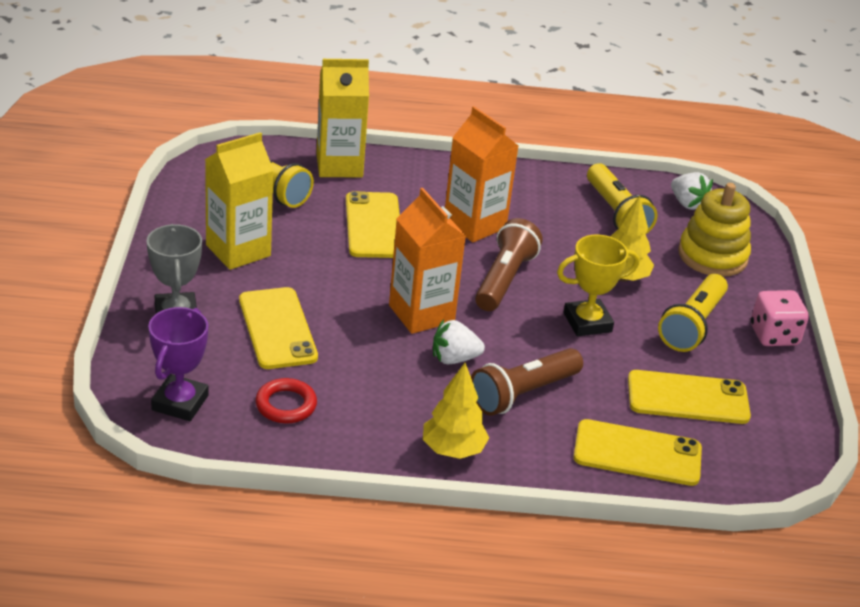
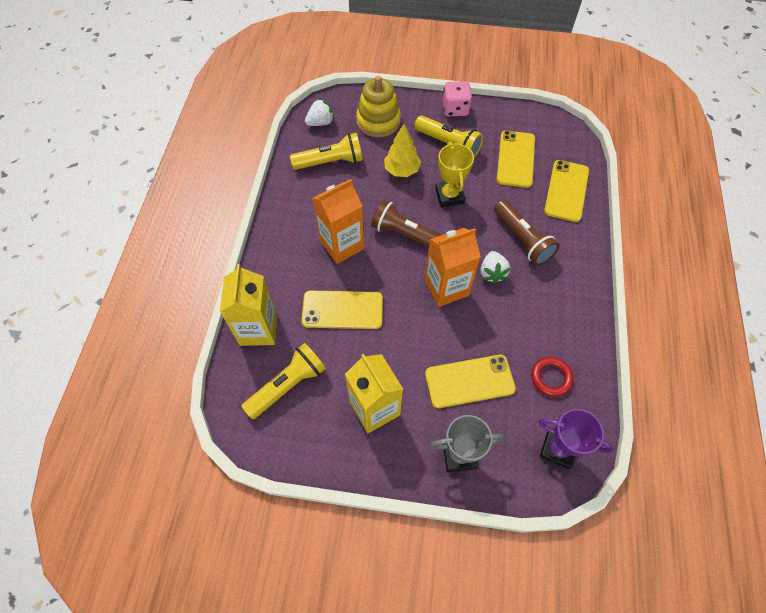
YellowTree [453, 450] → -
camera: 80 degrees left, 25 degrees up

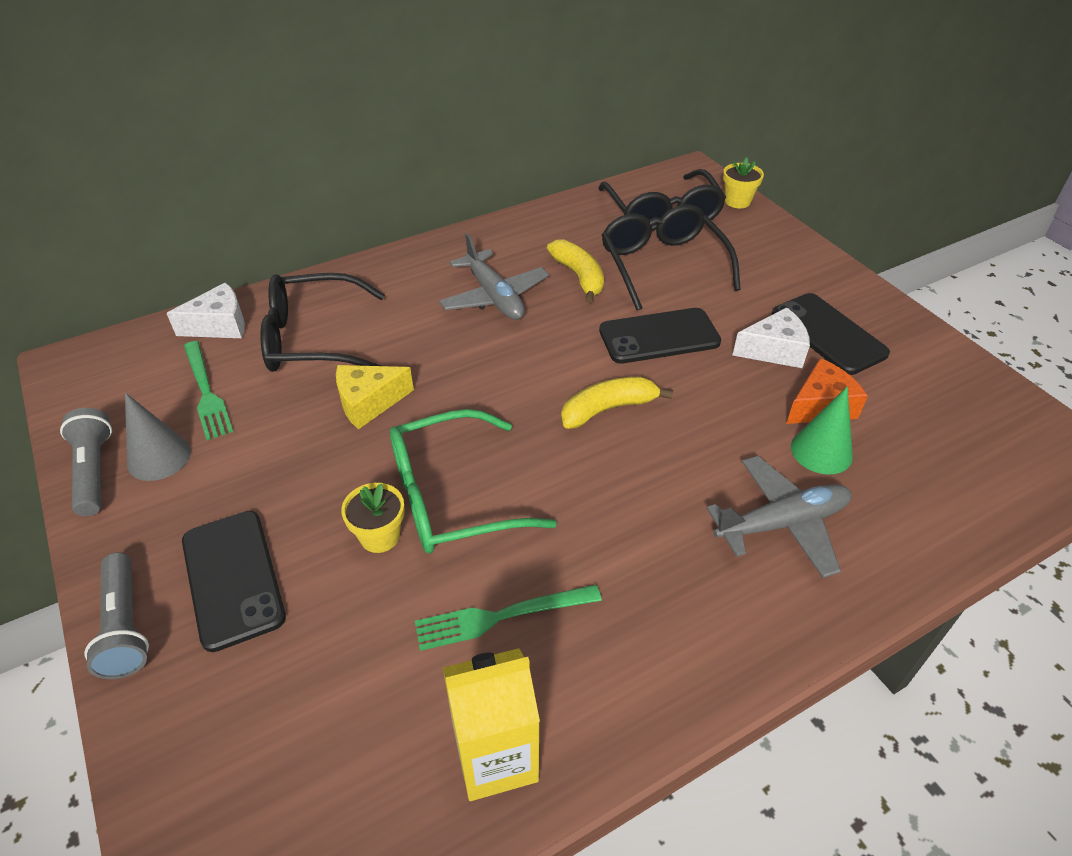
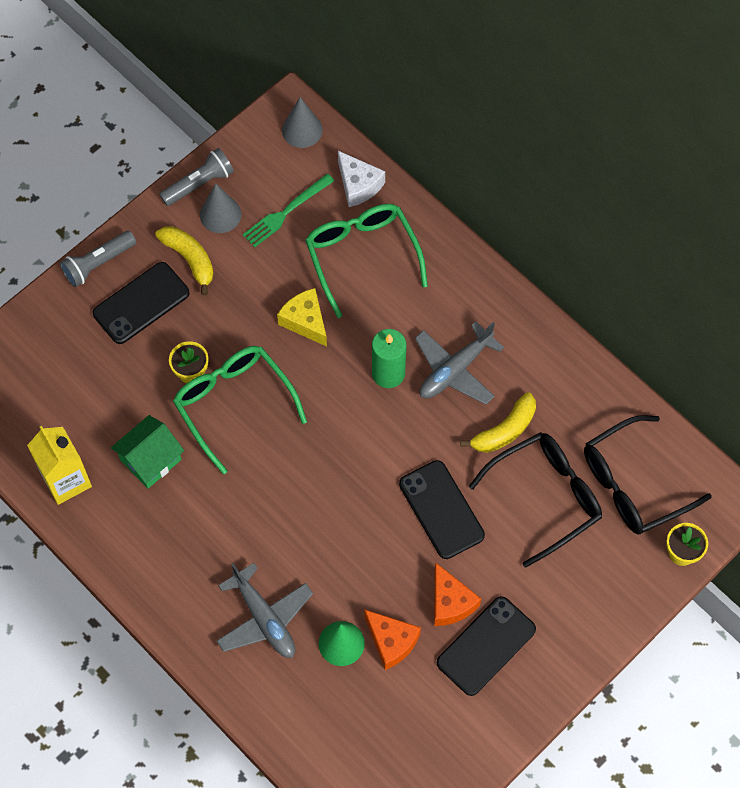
BlackGlasses [313, 339] → GreenGlasses [362, 256]
GreenFork [501, 616] → GreenHouse [150, 460]
YellowBanana [608, 409] → YellowBanana [190, 259], move
WhiteCheese [774, 350] → OrangeCheese [450, 602]
- → GreyCone [302, 130]
- → GreenCandle [388, 373]
camera: 75 degrees right, 20 degrees up

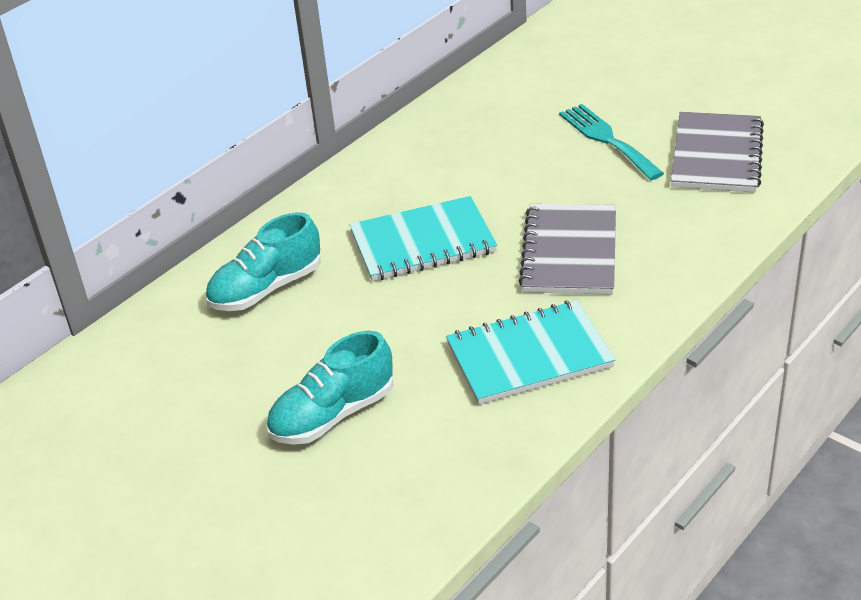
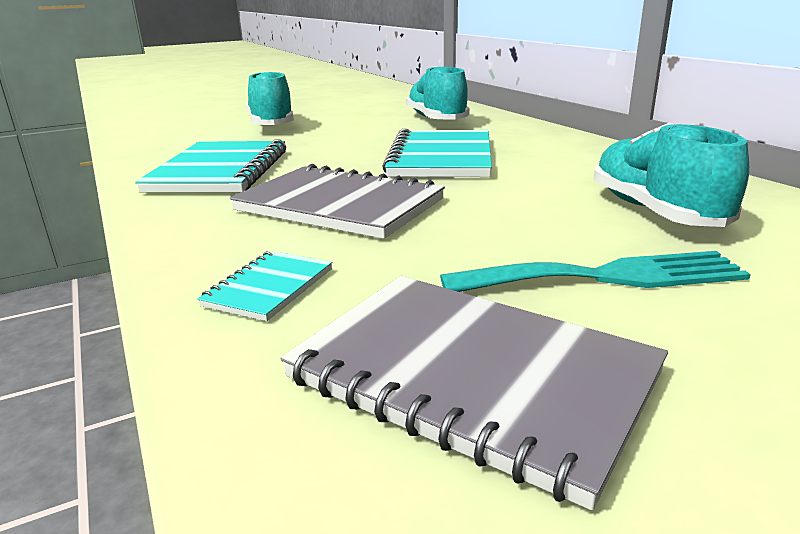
- → TurquoiseNotebook [269, 287]
- → TurquoiseShoe [655, 212]
camera: 110 degrees right, 15 degrees down

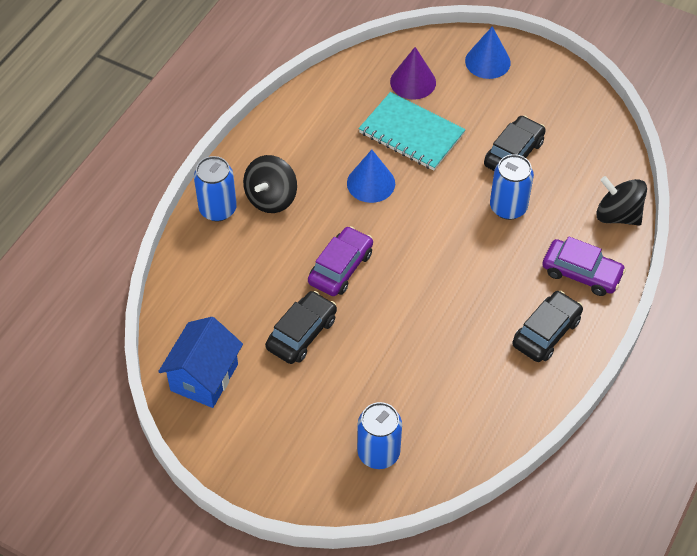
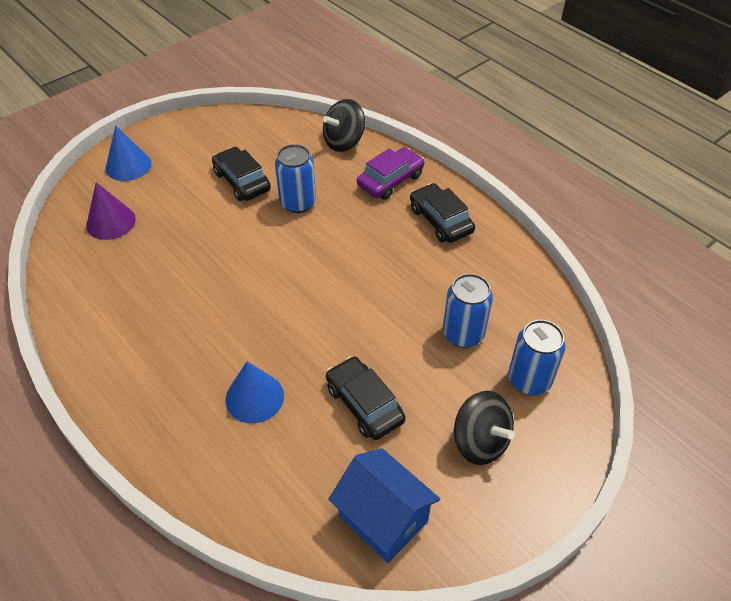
BlueCan [218, 209] → BlueCan [463, 334], move
BlackSpinningTop [271, 198] → BlackSpinningTop [480, 441], move
PurpleCar [340, 268] → -
BlueCone [371, 183] → BlueCone [254, 397], move
TurquoiseNotebook [411, 133] → -
camera: 70 degrees left, 5 degrees down

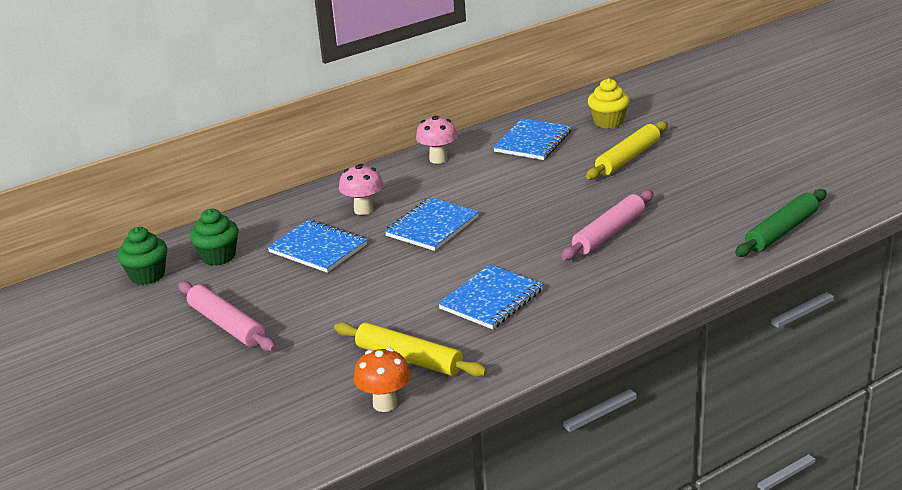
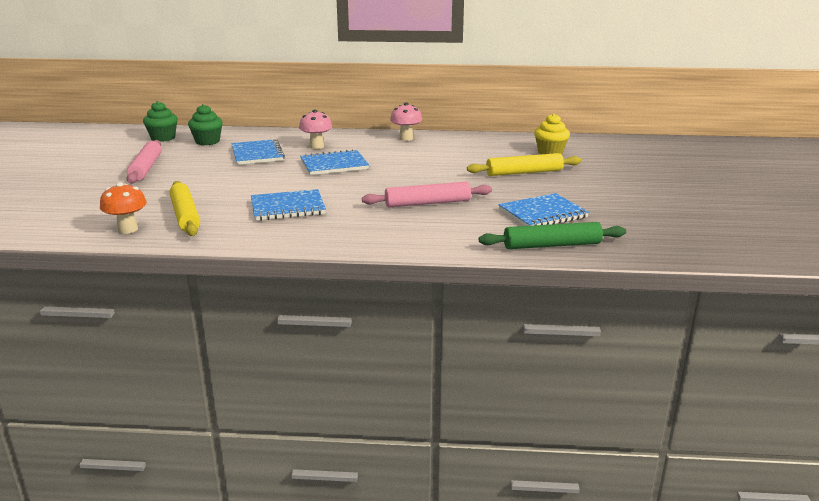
BlueNotebook [533, 142] → BlueNotebook [542, 214], move
camera: 35 degrees right, 5 degrees down

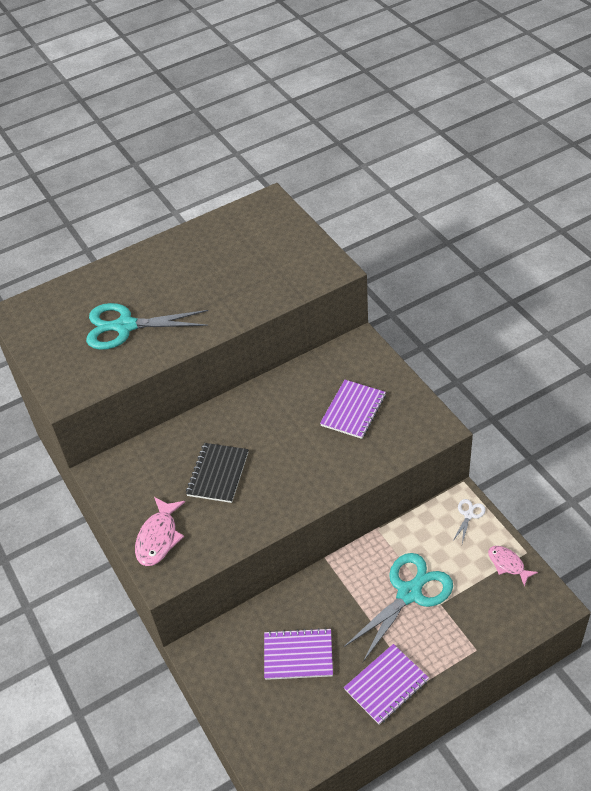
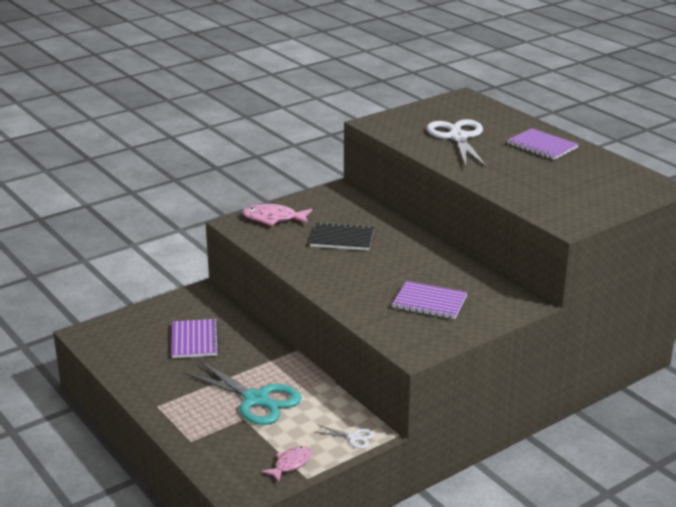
TurquoiseScissors [125, 326] → WhiteScissors [458, 137]
PurpleNotebook [386, 685] → PurpleNotebook [542, 146], move
camera: 80 degrees right, 20 degrees down

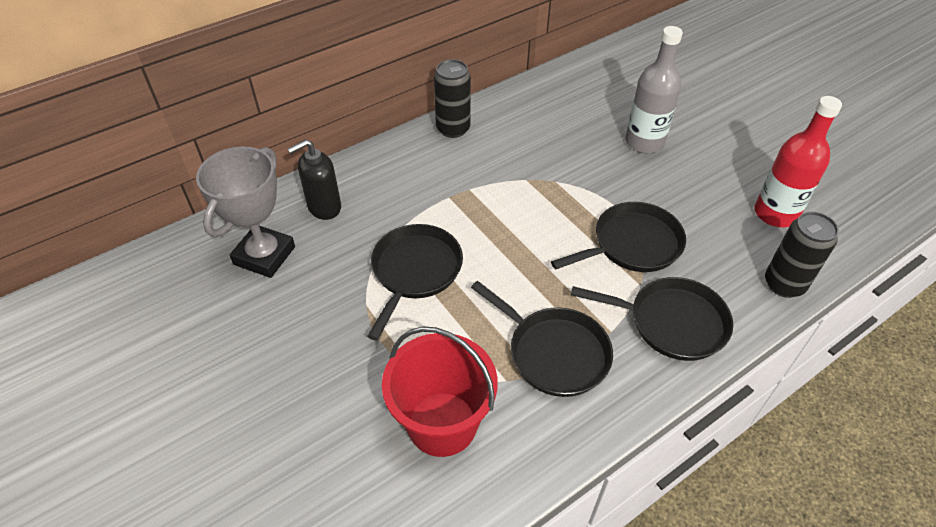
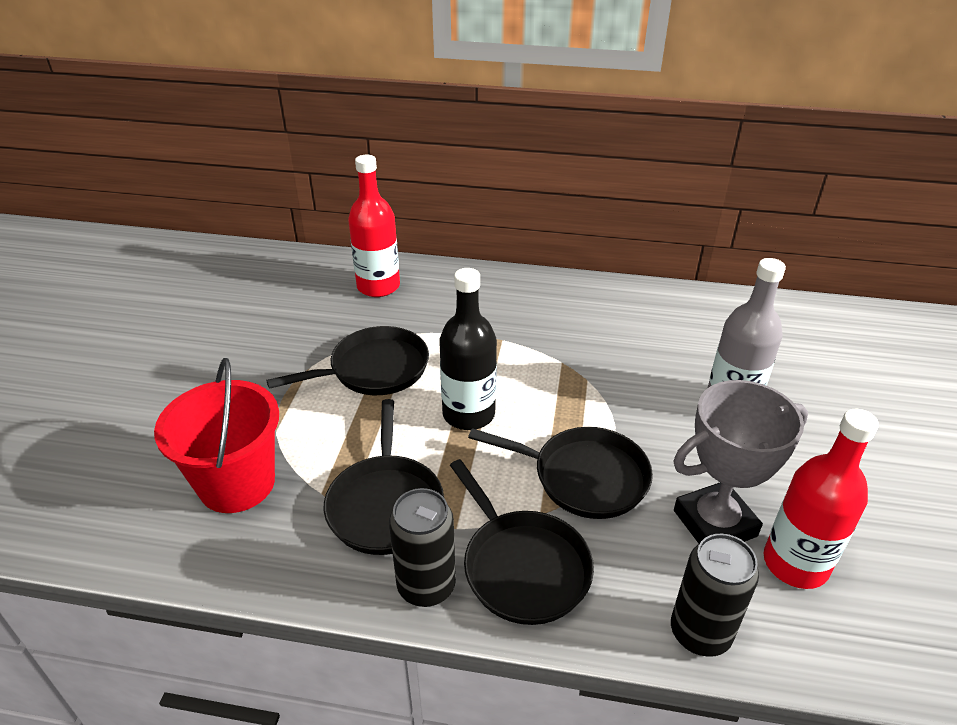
GreyTrophy [264, 255] → GreyTrophy [714, 523], move
BlackSoapDispenser [324, 207] → RedBottle [378, 286]
BlackCan [453, 129] → BlackCan [426, 586], move
- → BlackBottle [468, 414]
camera: 45 degrees right, 10 degrees down

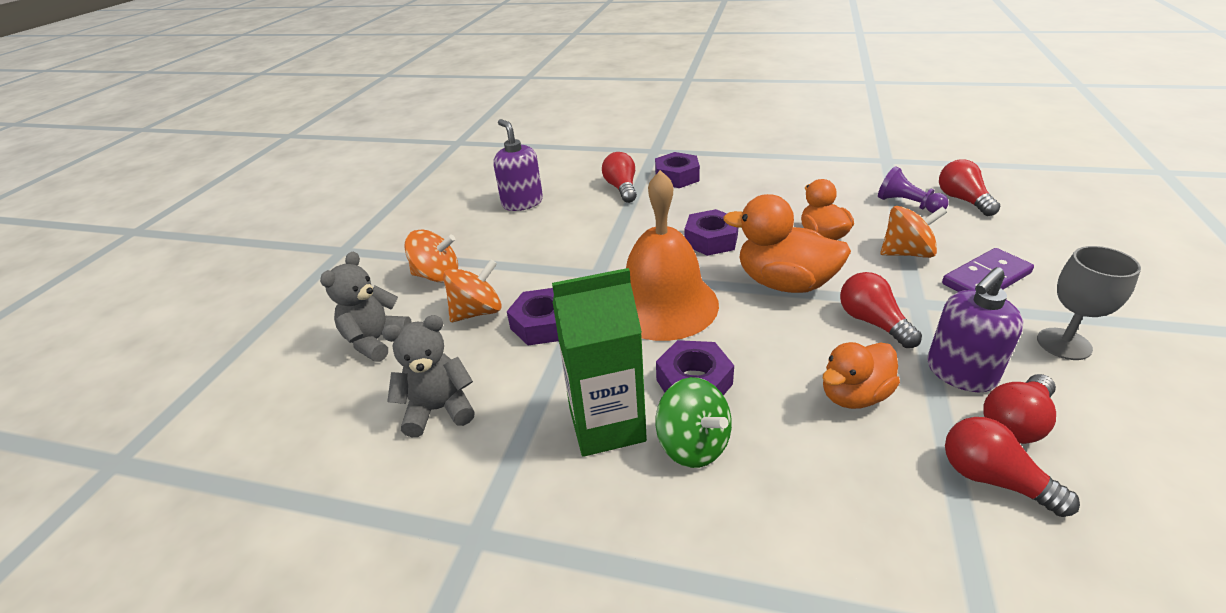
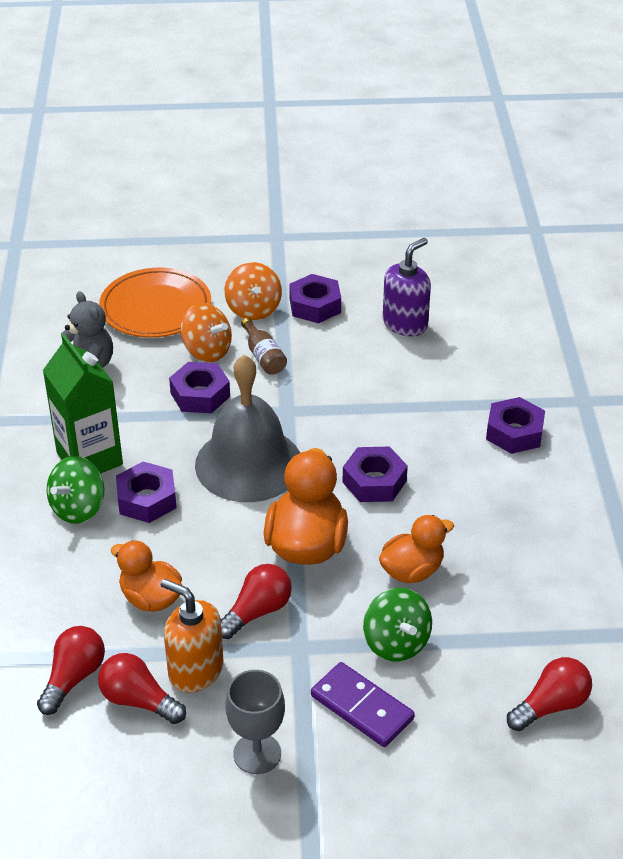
GreyTeddyBear [376, 341] → OrangePlate [156, 308]
RedLightBulb [621, 188] → -
OrangeBell [663, 304] → GreyBell [248, 463]
PurplePawn [907, 204] → -
OrangeSpinningTop [906, 253] → GreenSpinningTop [396, 643]
PurpleSoapDispenser [960, 373] → OrangeSoapDispenser [195, 670]
- → BrownBottle [263, 356]
- → PurpleNut [315, 305]
camera: 70 degrees right, 5 degrees up

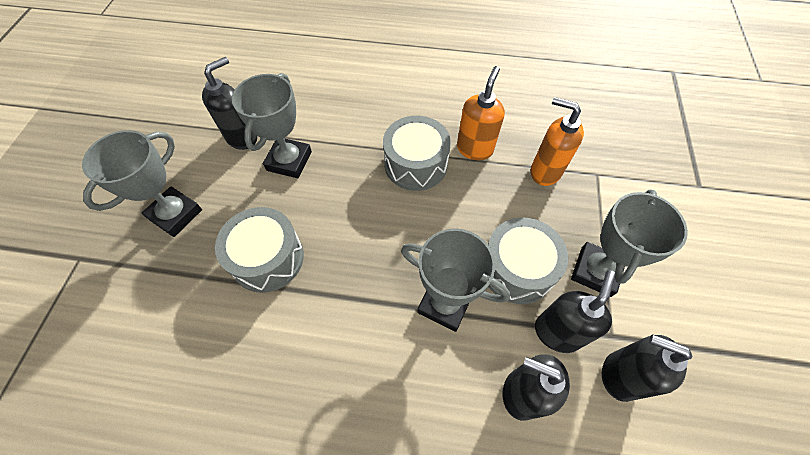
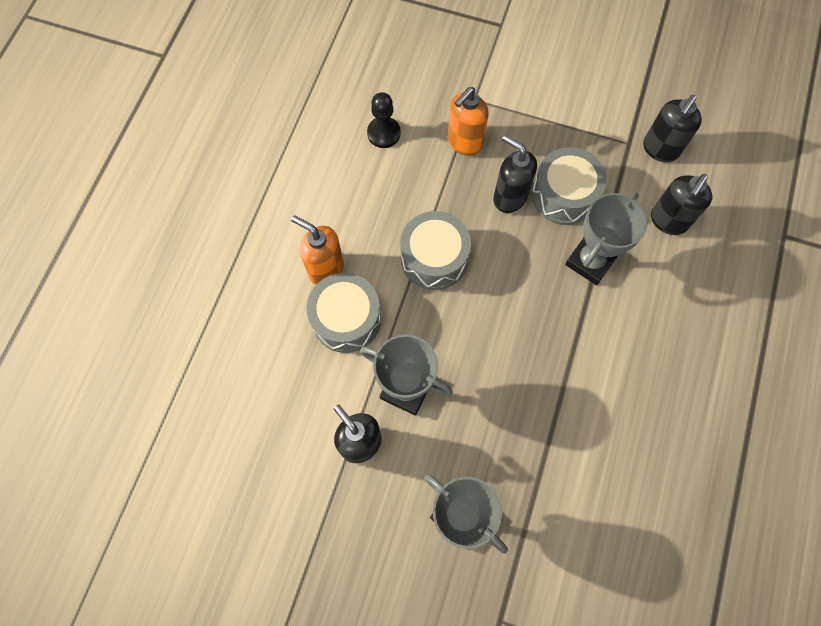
GreyDrum [267, 258] → GreyDrum [346, 319], move
OrangeSoapDispenser [474, 149] → OrangeSoapDispenser [325, 269], move
BlackSoapDispenser [557, 332] → BlackSoapDispenser [509, 197], move
GreyTrophy [595, 271] → -
- → BlackPawn [384, 133]
camera: 80 degrees left, 10 degrees up

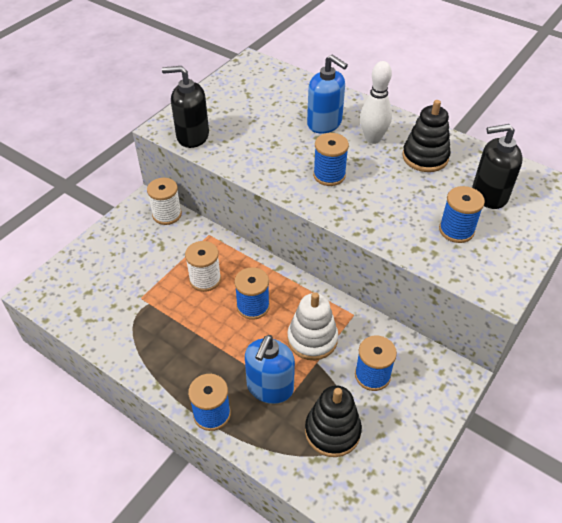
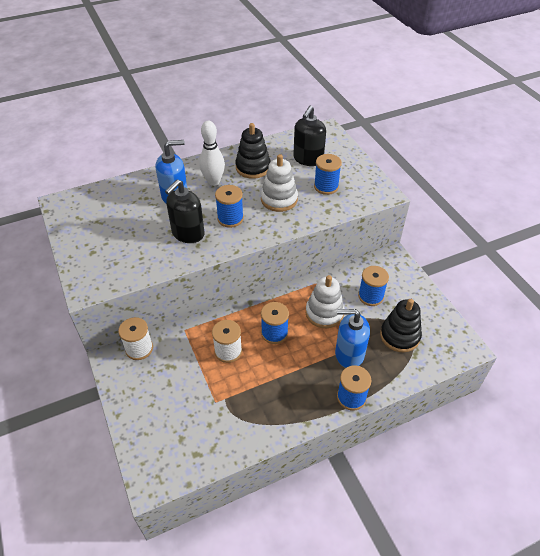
BlackSoapDispenser [192, 136] → BlackSoapDispenser [188, 233], move
BlueSoapDispenser [270, 387] → BlueSoapDispenser [349, 354], 135 degrees clockwise
- → WhiteStackingToy [279, 199]
camera: 60 degrees left, 0 degrees up

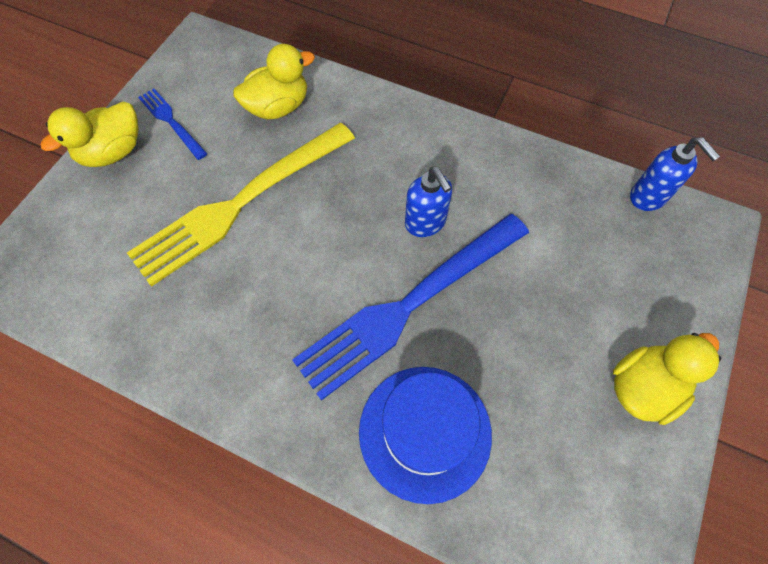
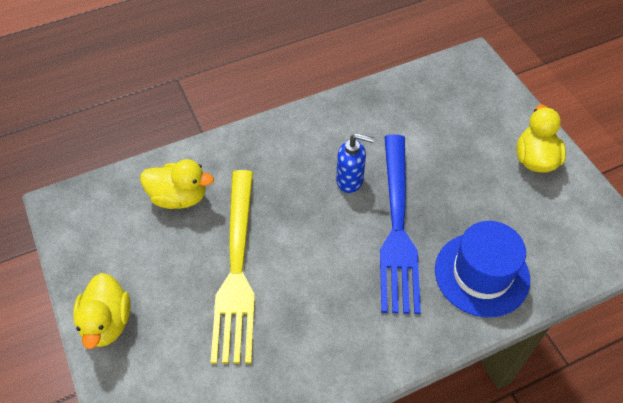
BlueFork [170, 121] → -
YellowDuck [278, 107] → YellowDuck [179, 197], 90 degrees clockwise
BlueSoapDispenser [648, 197] → -
camera: 50 degrees left, 10 degrees down

